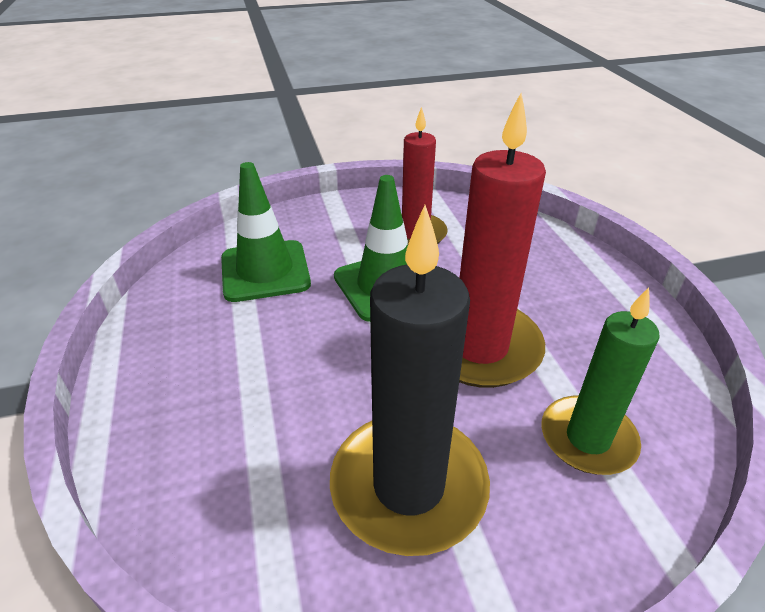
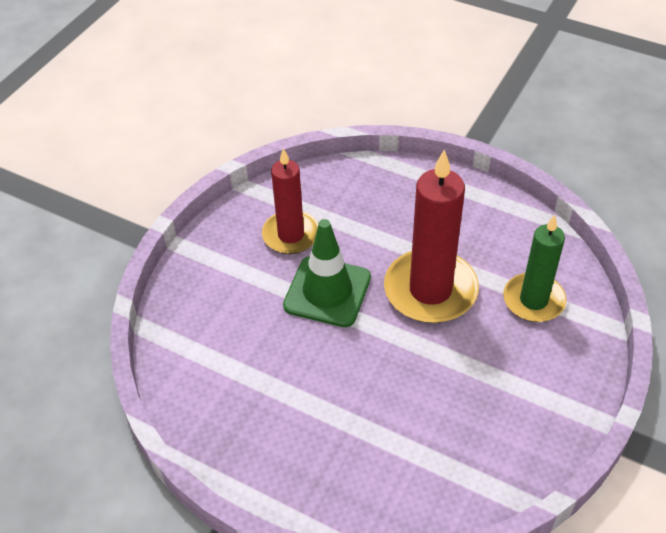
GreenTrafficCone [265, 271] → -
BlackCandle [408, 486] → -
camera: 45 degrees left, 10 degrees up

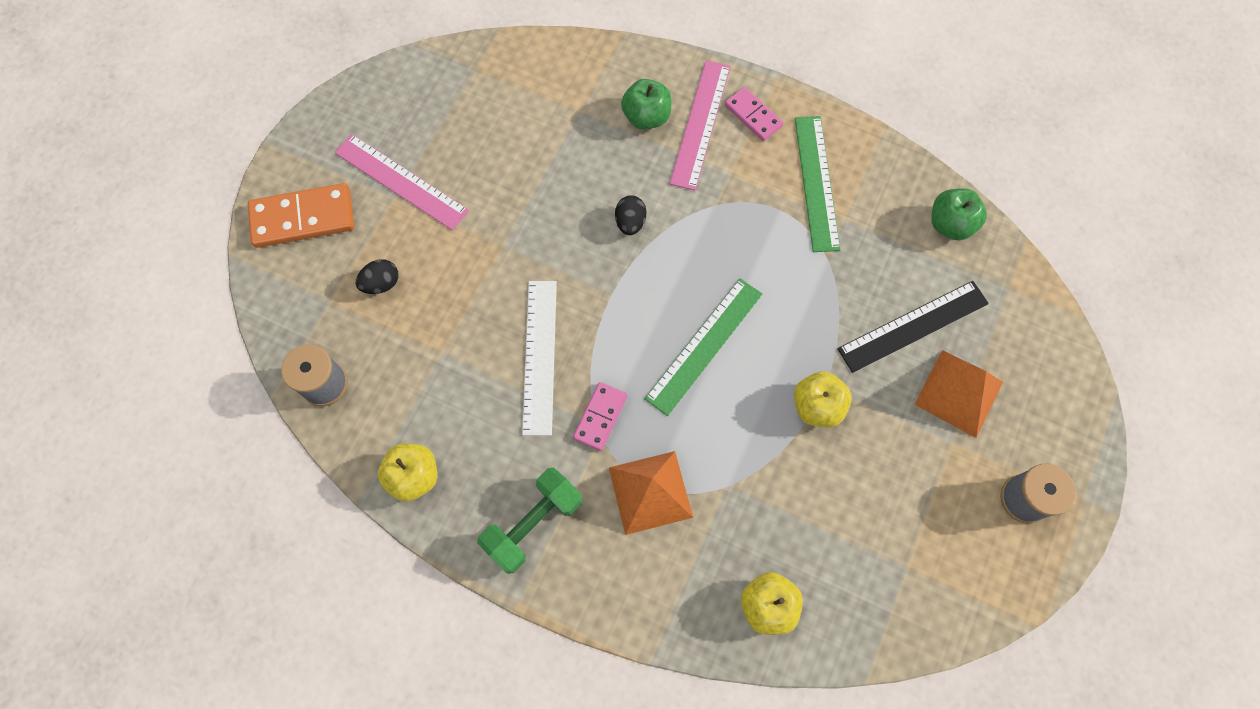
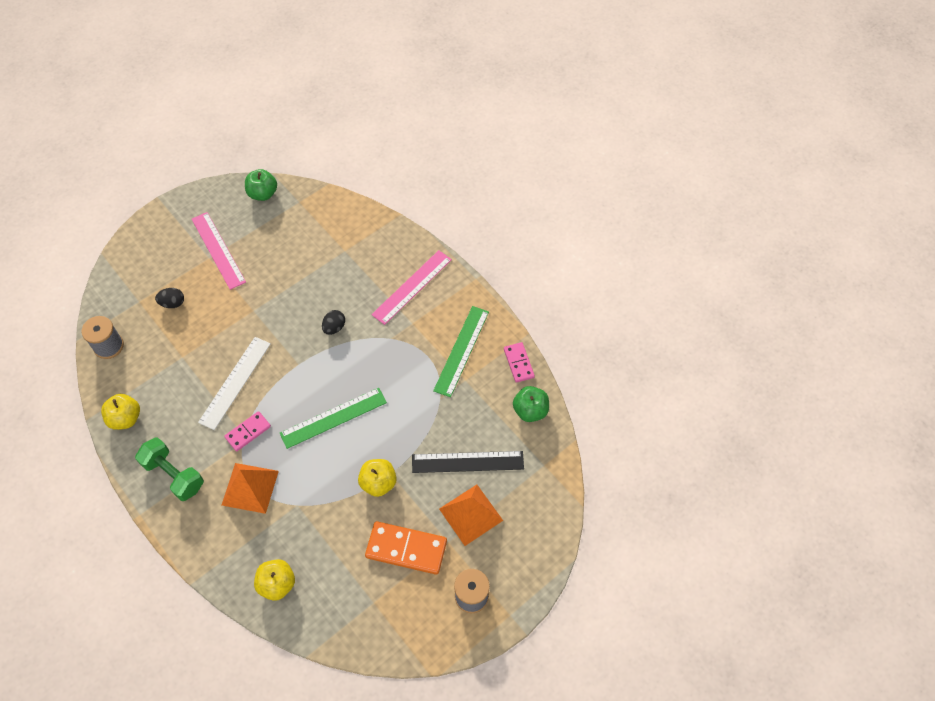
OrangeDomino [303, 218] → OrangeDomino [406, 549], move
GreenDumbbell [533, 524] → GreenDumbbell [174, 475], 60 degrees clockwise
GreenApple [646, 117] → GreenApple [263, 194], move
PinkDomino [753, 115] → PinkDomino [519, 363], move
camera: 25 degrees right, 10 degrees down

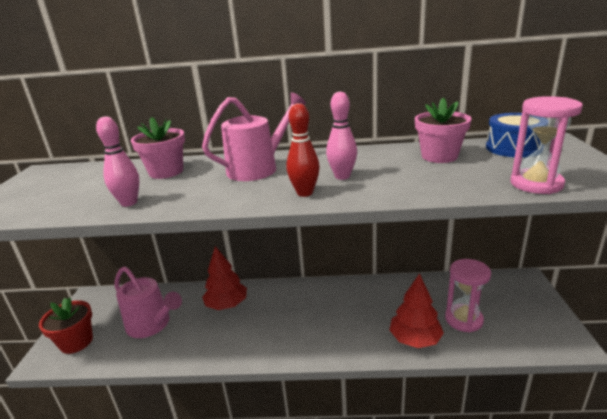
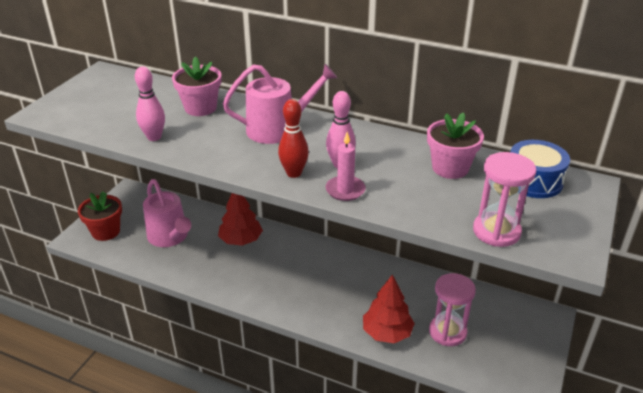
- → PinkCandle [345, 190]
camera: 20 degrees right, 10 degrees up

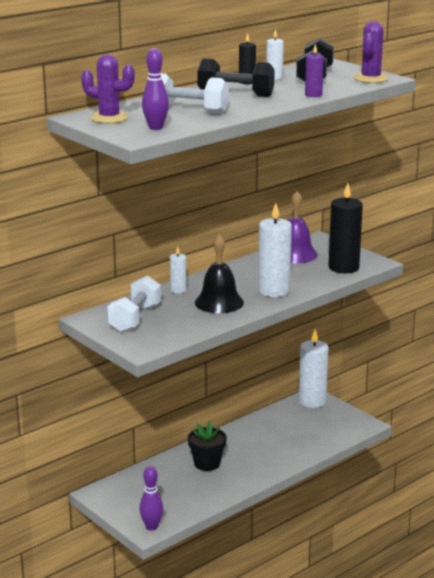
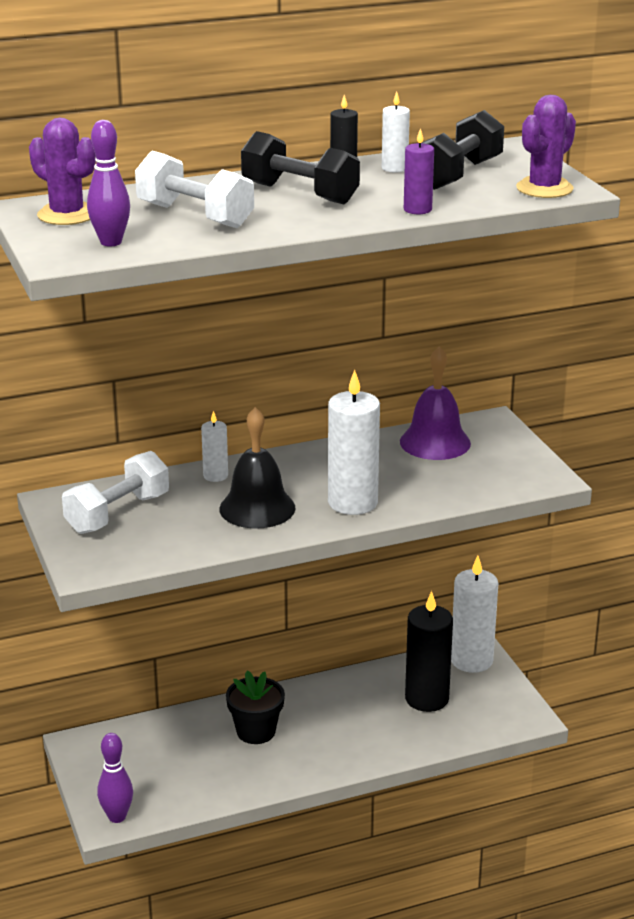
BlackCandle [343, 267] → BlackCandle [427, 698], move
camera: 20 degrees right, 5 degrees up

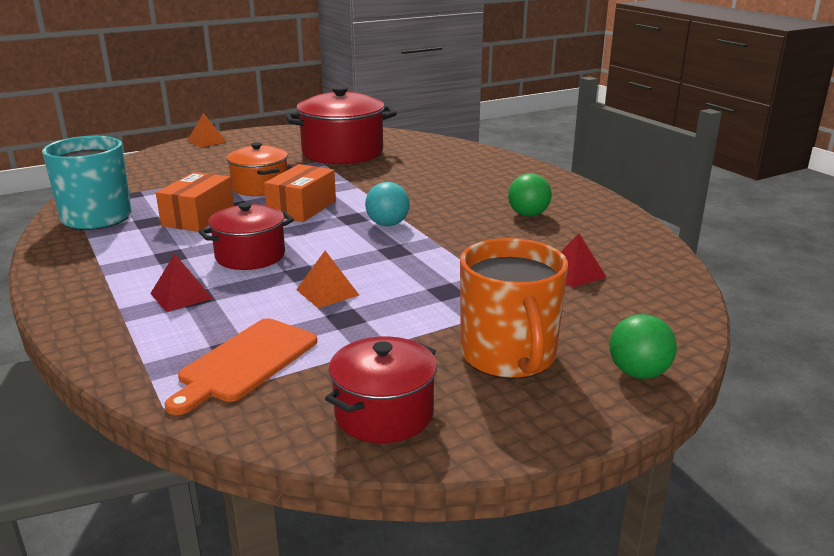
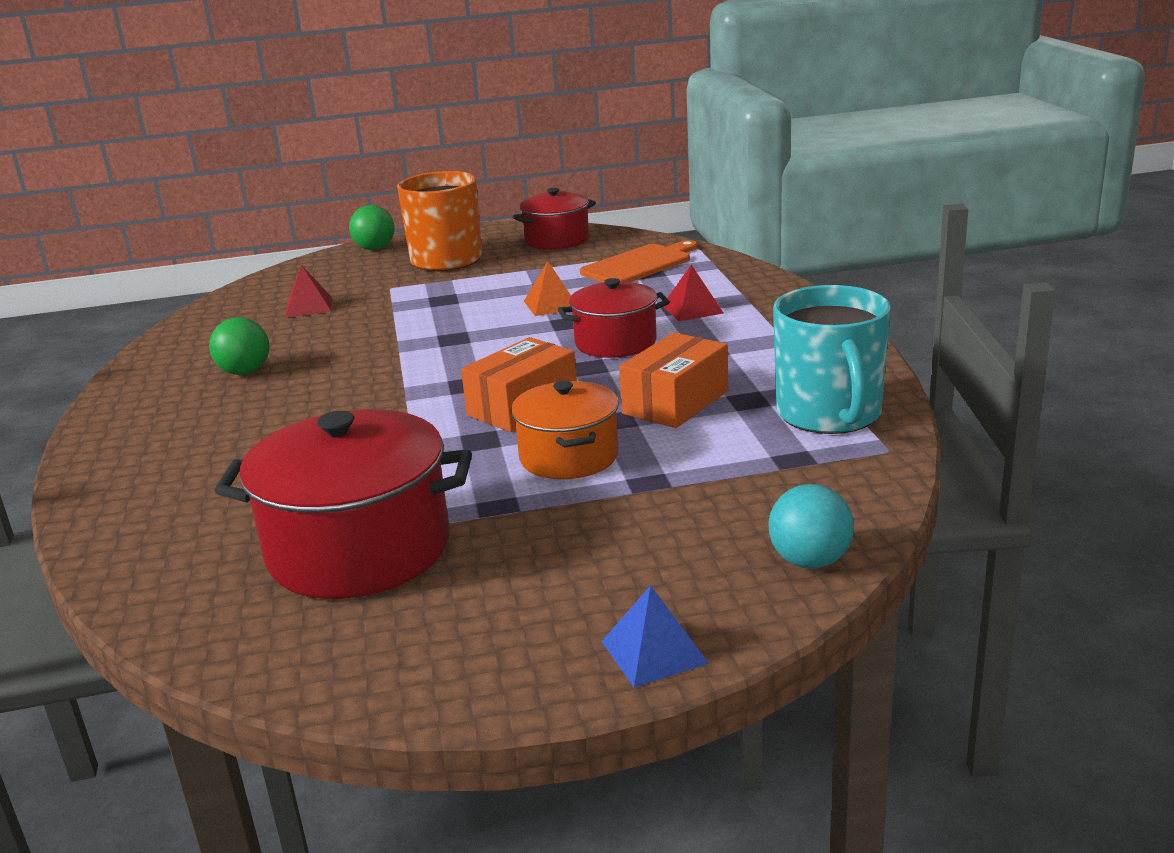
OrangePyramid [207, 141] → BluePyramid [653, 652]
TurquoiseBall [387, 224] → TurquoiseBall [810, 561], move
camera: 160 degrees left, 0 degrees up

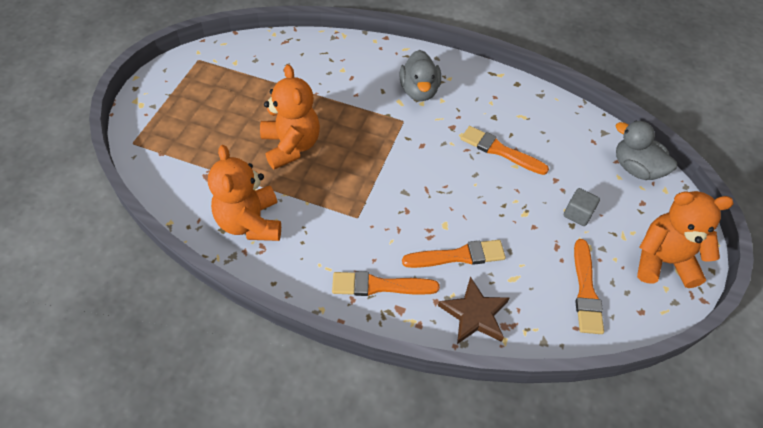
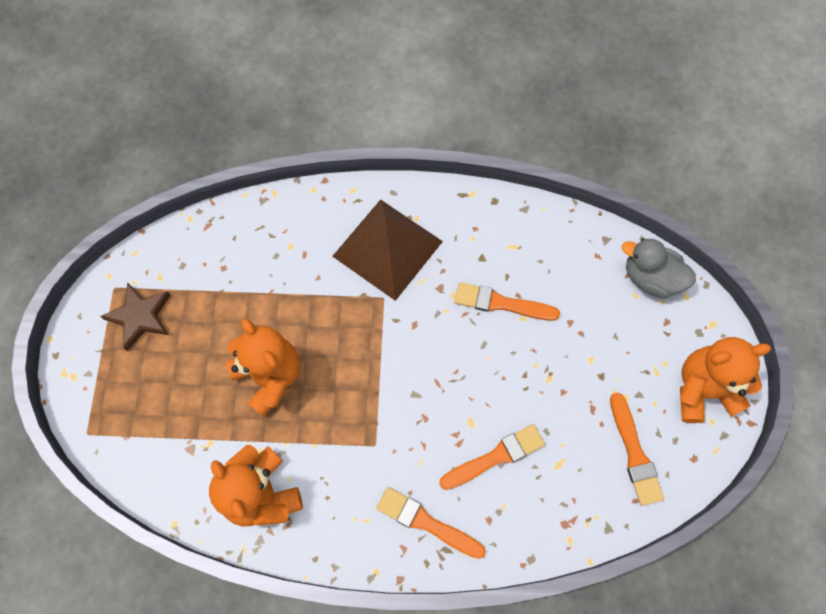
OrangeBrush [379, 286] → OrangeBrush [426, 522], 45 degrees clockwise
GreyDuck [419, 91] → BrownPyramid [387, 248]
BrownStar [474, 314] → BrownStar [140, 317], move
GreyCube [577, 214] → -
camera: 15 degrees left, 15 degrees up

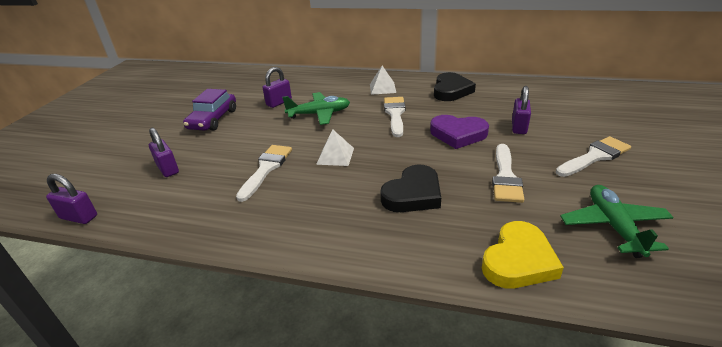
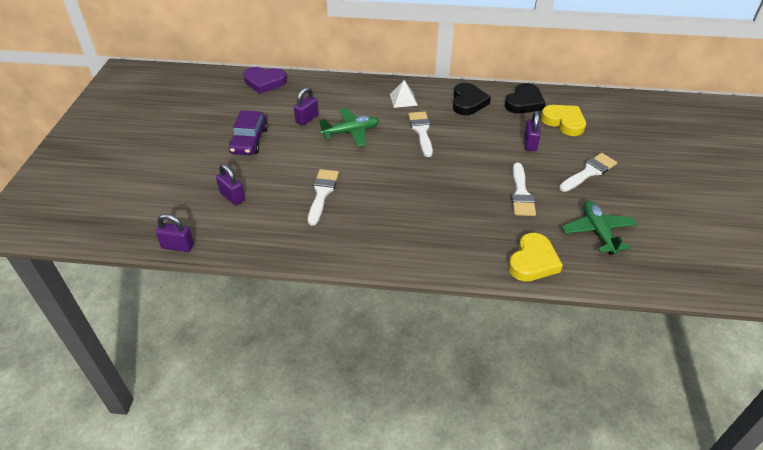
WhitePyramid [335, 156] → -
BlackHeart [413, 194] → BlackHeart [524, 102], move
PurpleHeart [458, 134] → PurpleHeart [264, 82], move
- → YellowHeart [564, 122]
camera: 10 degrees left, 10 degrees up

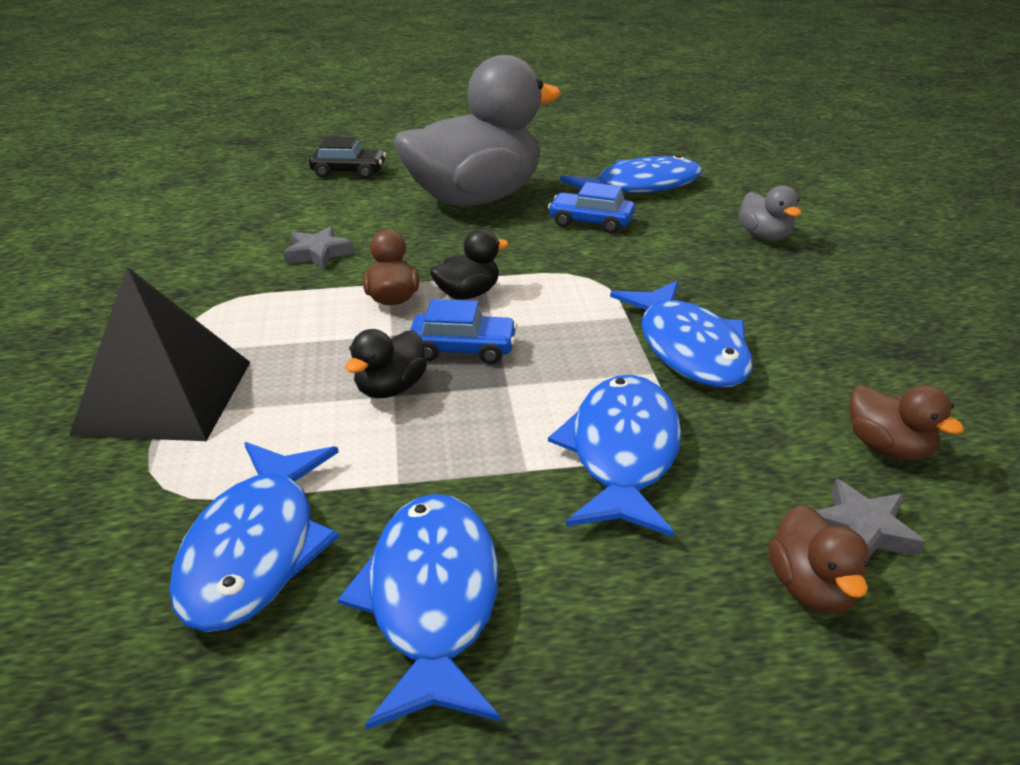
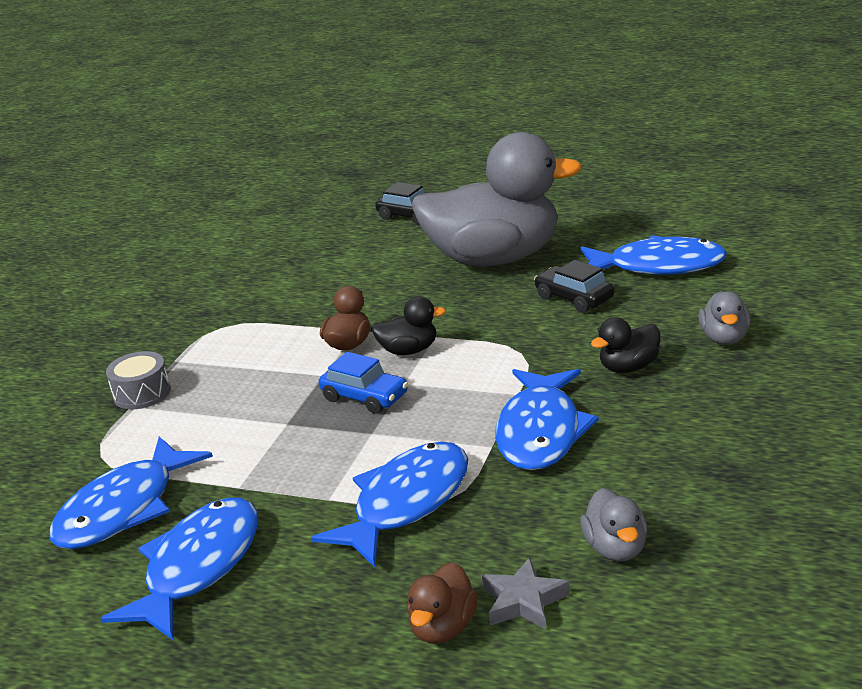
BlackPyramid [164, 396] → GreyDrum [142, 393]
GreyStar [318, 253] → -
BlackDuck [390, 388] → BlackDuck [629, 367], move
BlueCar [591, 222] → BlackCar [574, 298]
BrownDuck [888, 448] → GreyDuck [616, 548]
camera: 30 degrees right, 5 degrees down

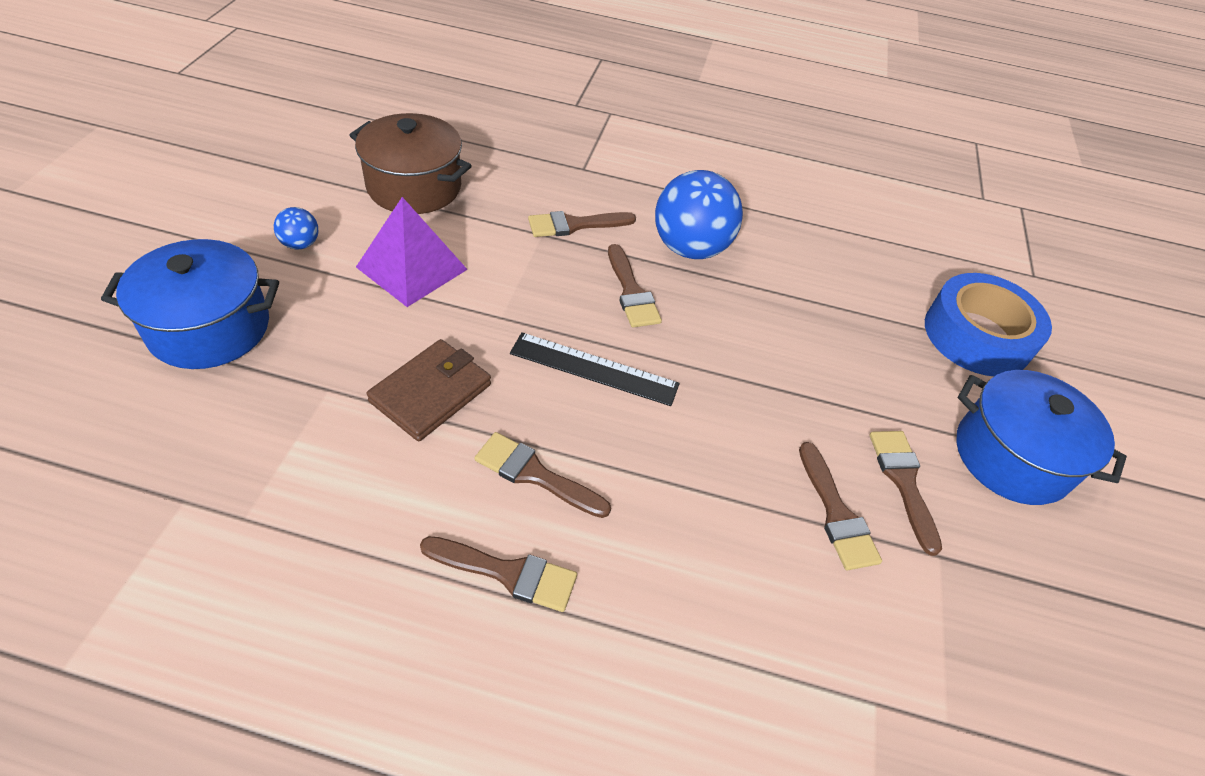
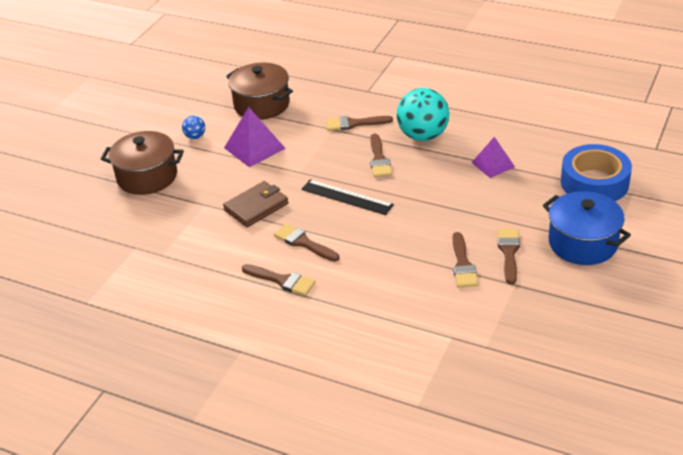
BluePot [209, 328] → BrownPot [147, 177]
BlueBall [690, 248] → TurquoiseBall [423, 135]
- → PurplePyramid [493, 164]
camera: 20 degrees right, 10 degrees down

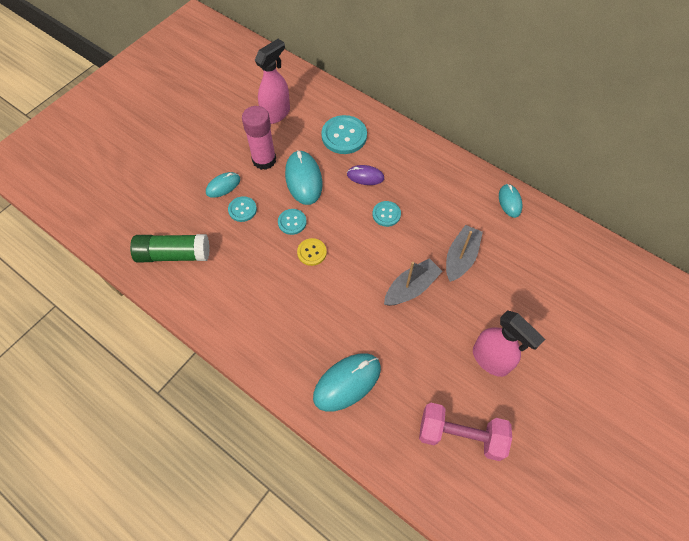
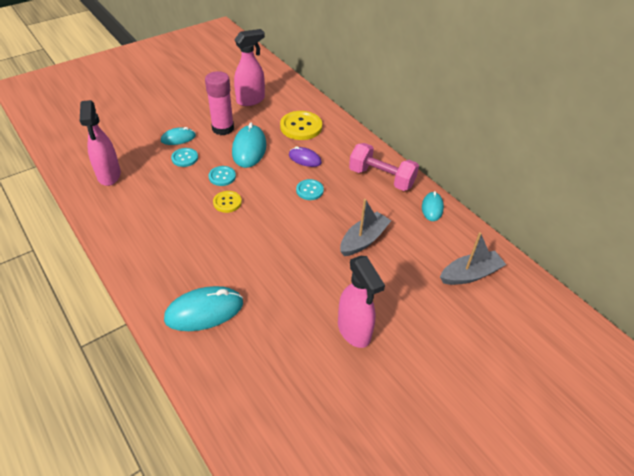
GreenGlueStick [174, 254] → PinkSprayBottle [109, 175]
TurquoiseButton [344, 136] → YellowButton [301, 127]
GreyBoat [411, 287] → GreyBoat [470, 274], move
PinkDumbbell [460, 435] → PinkDumbbell [381, 178], move
camera: 15 degrees right, 15 degrees down

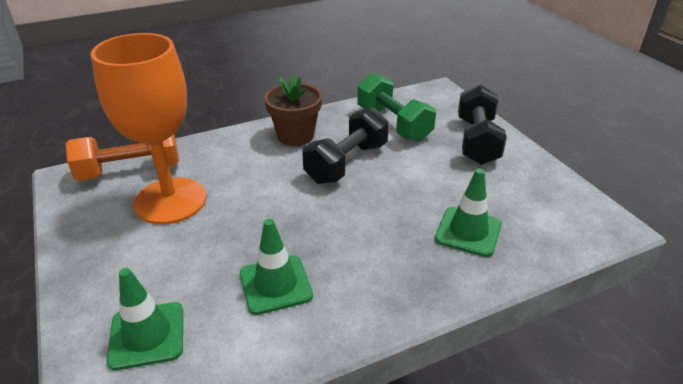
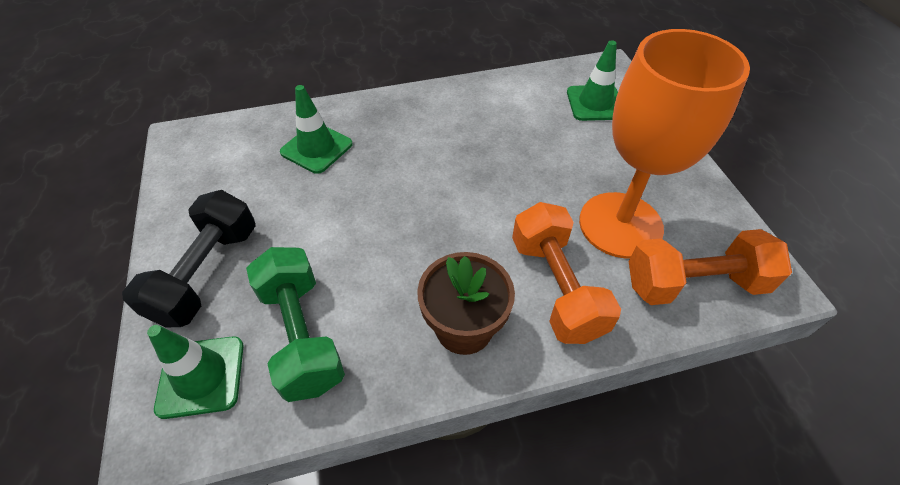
GreenTrafficCone [275, 284] → GreenTrafficCone [201, 376], move
BlackDumbbell [347, 163] → -
- → OrangeDumbbell [556, 287]
camera: 170 degrees left, 15 degrees up

